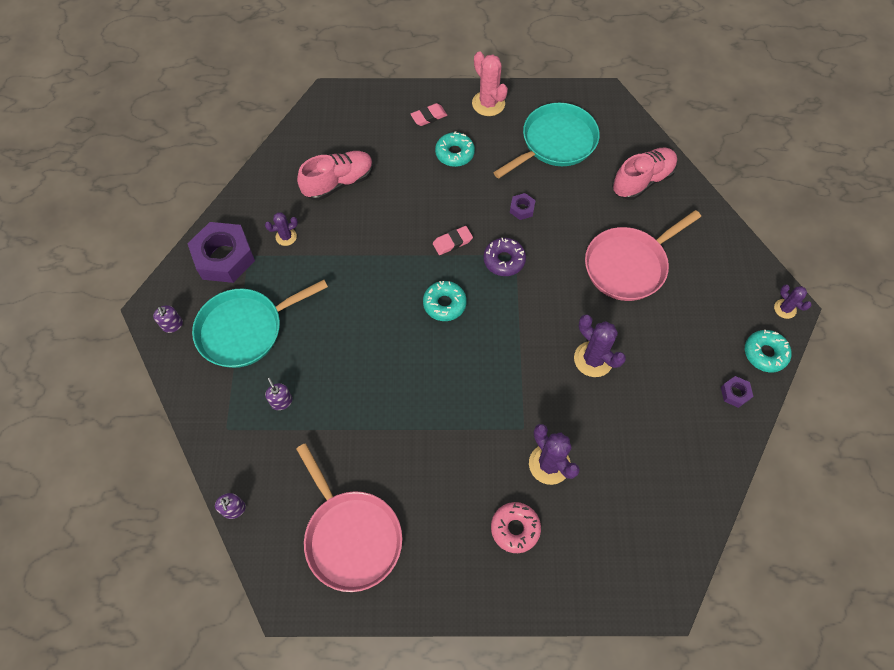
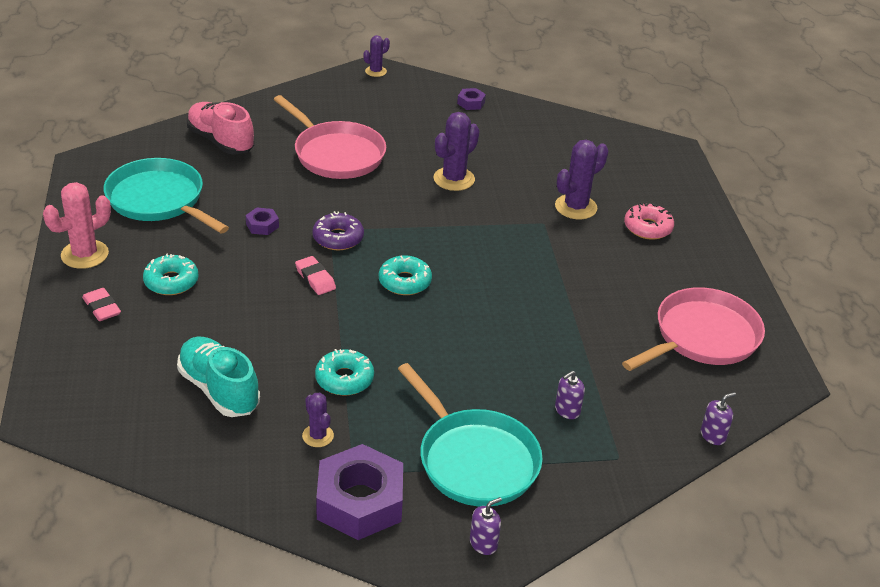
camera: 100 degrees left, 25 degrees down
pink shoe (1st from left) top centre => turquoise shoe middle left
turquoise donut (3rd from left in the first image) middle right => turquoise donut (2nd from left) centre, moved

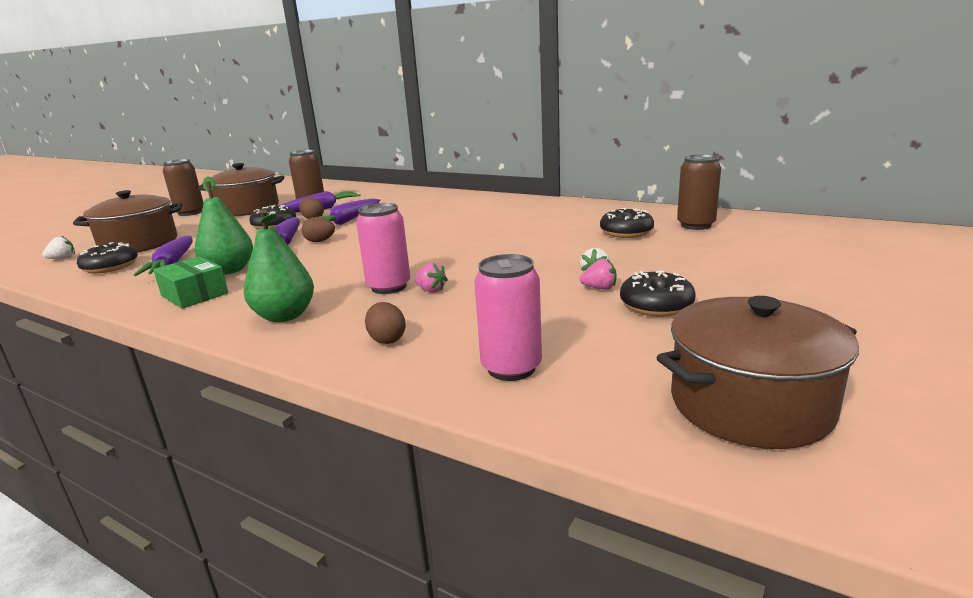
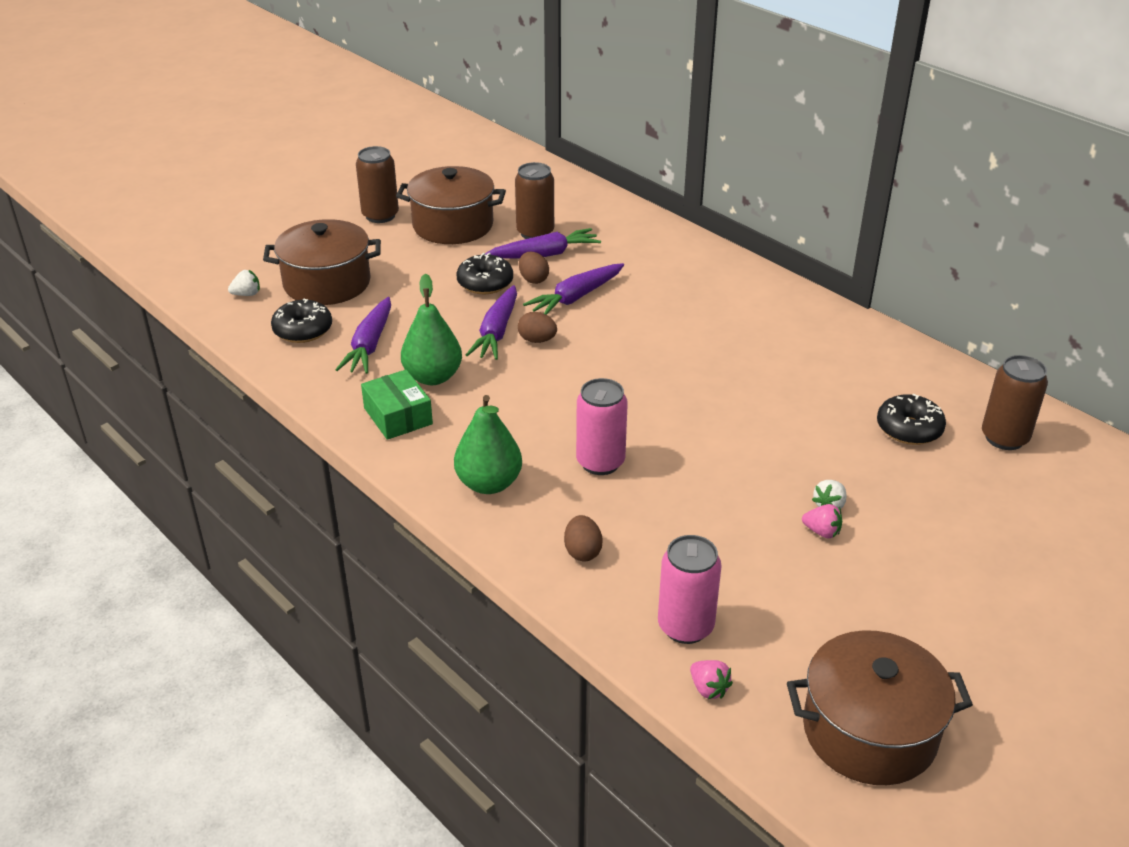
camera: 15 degrees right, 15 degrees up
pink strawberry (1st from left) centre => pink strawberry (1st from left) bottom centre, moved
black donut (4th from left) middle right => nothing

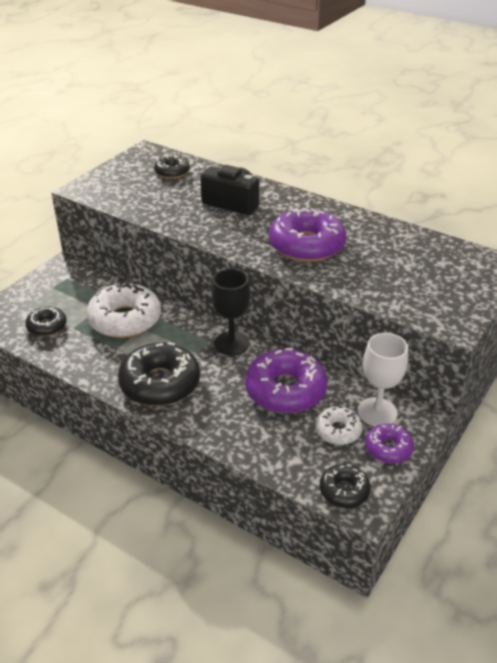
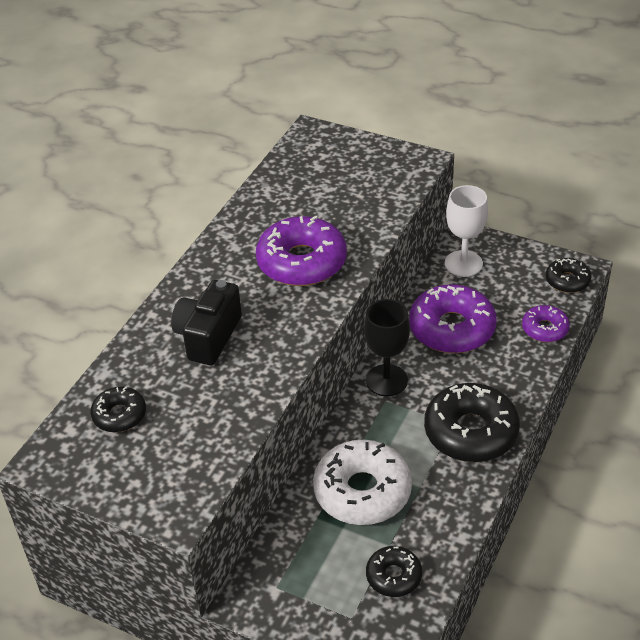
camera: 95 degrees left, 5 degrees up
purple donut (3rd from left) bottom right => purple donut (3rd from left) middle right, moved
white donut (2nd from left) middle right => nothing

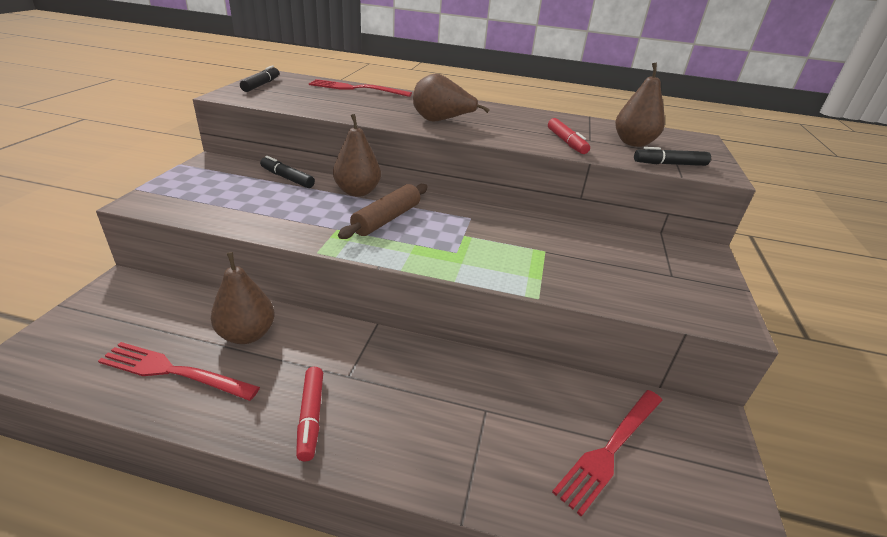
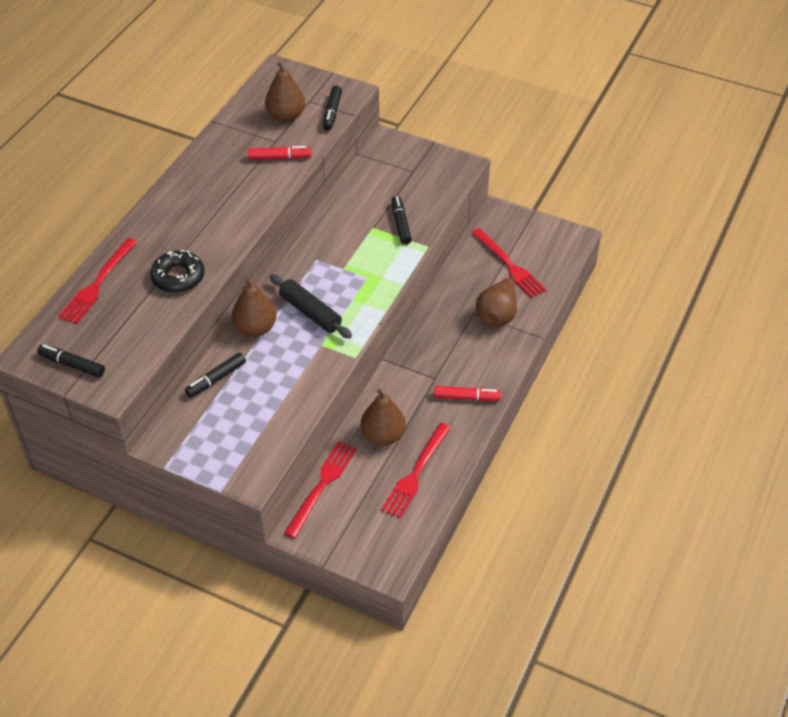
camera: 75 degrees left, 15 degrees up
nothing => black donut middle left
brown rolling pin centre => black rolling pin centre
nothing => red fork (2nd from left) bottom centre
nothing => black marker (4th from left) top centre
brown pear (3rd from left in the first image) top centre => brown pear (4th from left) centre, moved

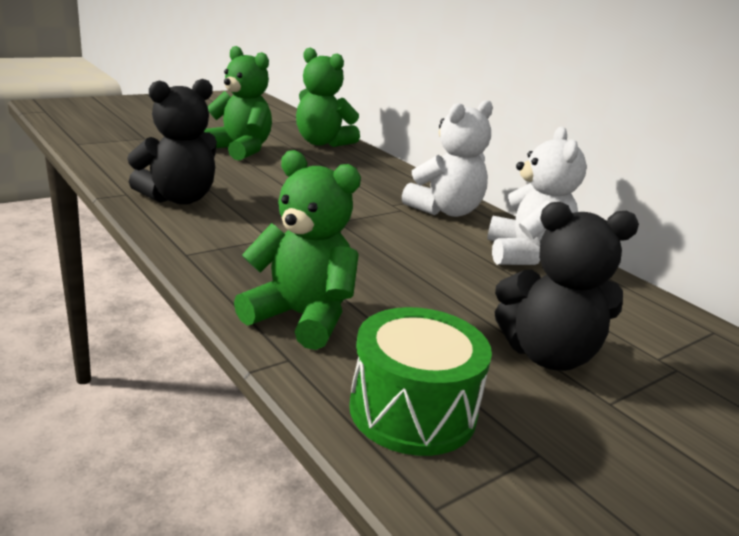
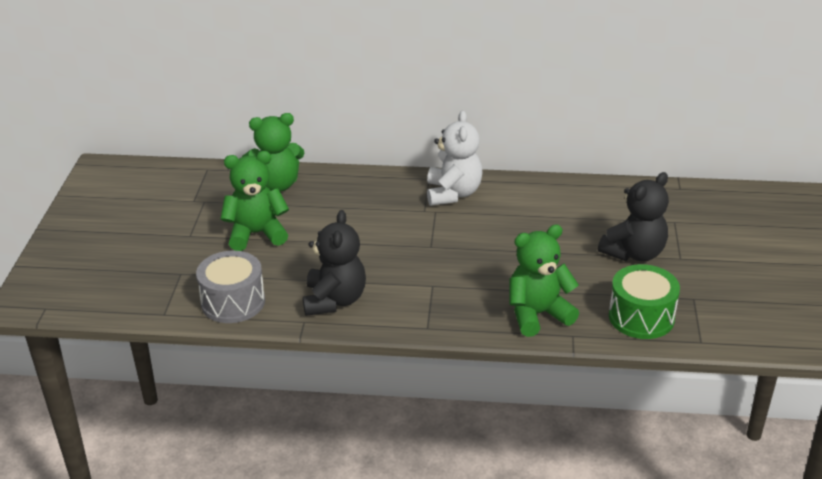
camera: 45 degrees left, 10 degrees up
nothing => grey drum middle left
white teddy bear (2nd from left) middle right => nothing

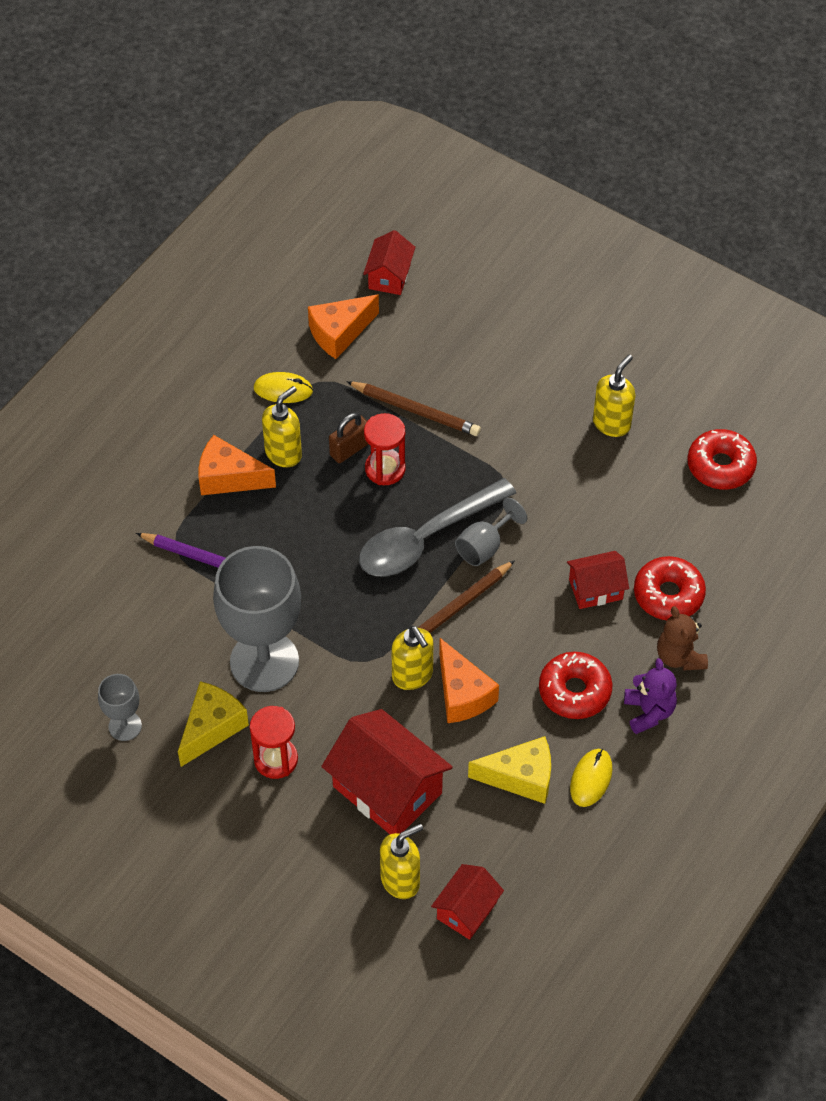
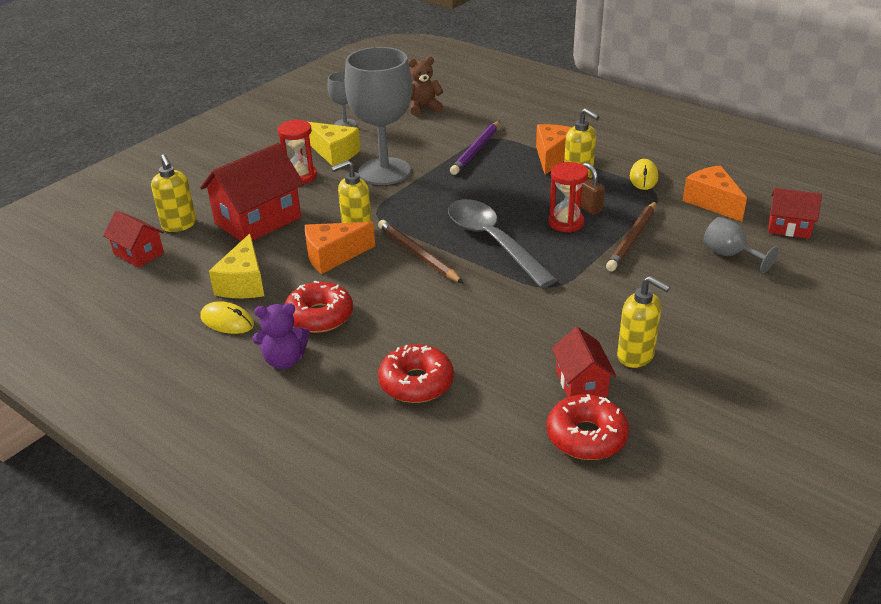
camera: 95 degrees right, 20 degrees down
brown teddy bear middle right => brown teddy bear top centre, moved
red house (4th from left in the first image) middle right => red house (3rd from left) centre, moved
grey goblet (3rd from left) centre => grey goblet (3rd from left) middle right, moved

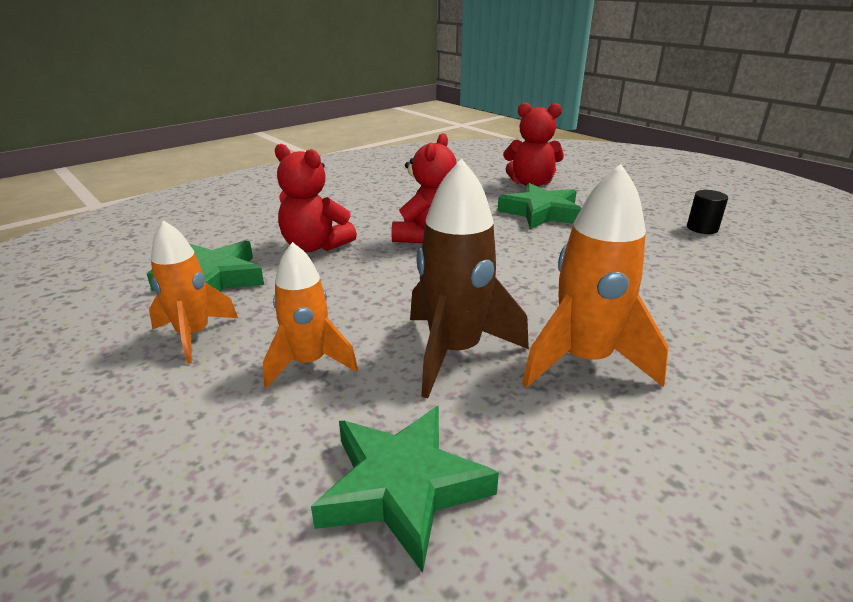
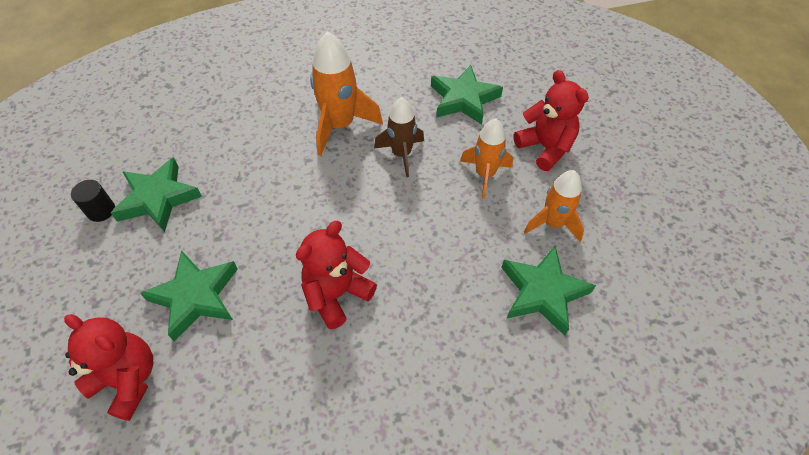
camera: 155 degrees left, 25 degrees up
nothing => green star (1st from left) middle left
brown rocket centre => brown rocket top centre, x0.66
red teddy bear (1st from left in the first image) top centre => red teddy bear (3rd from left) top right, moved

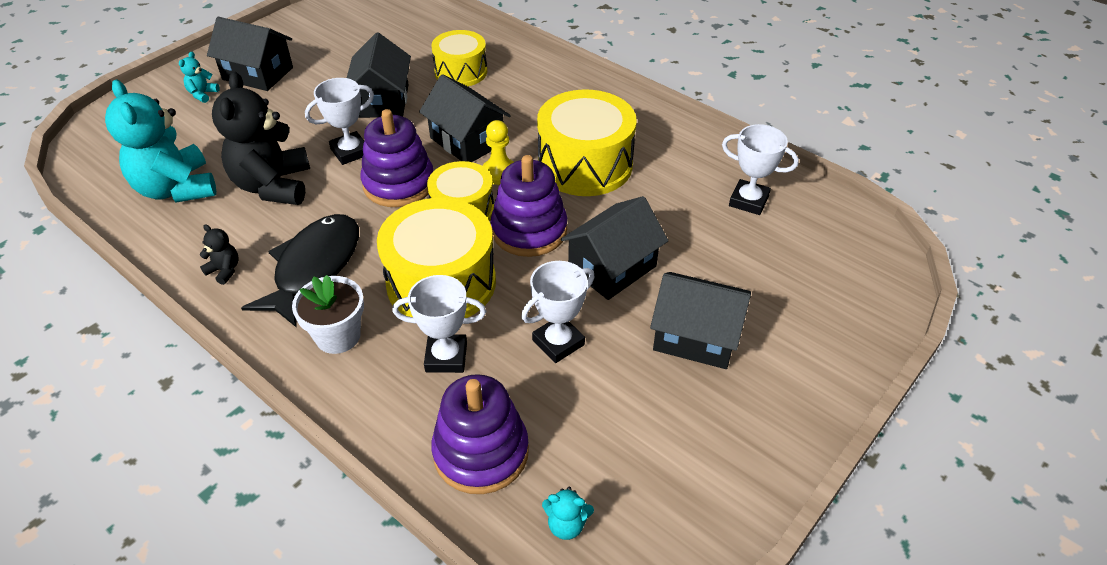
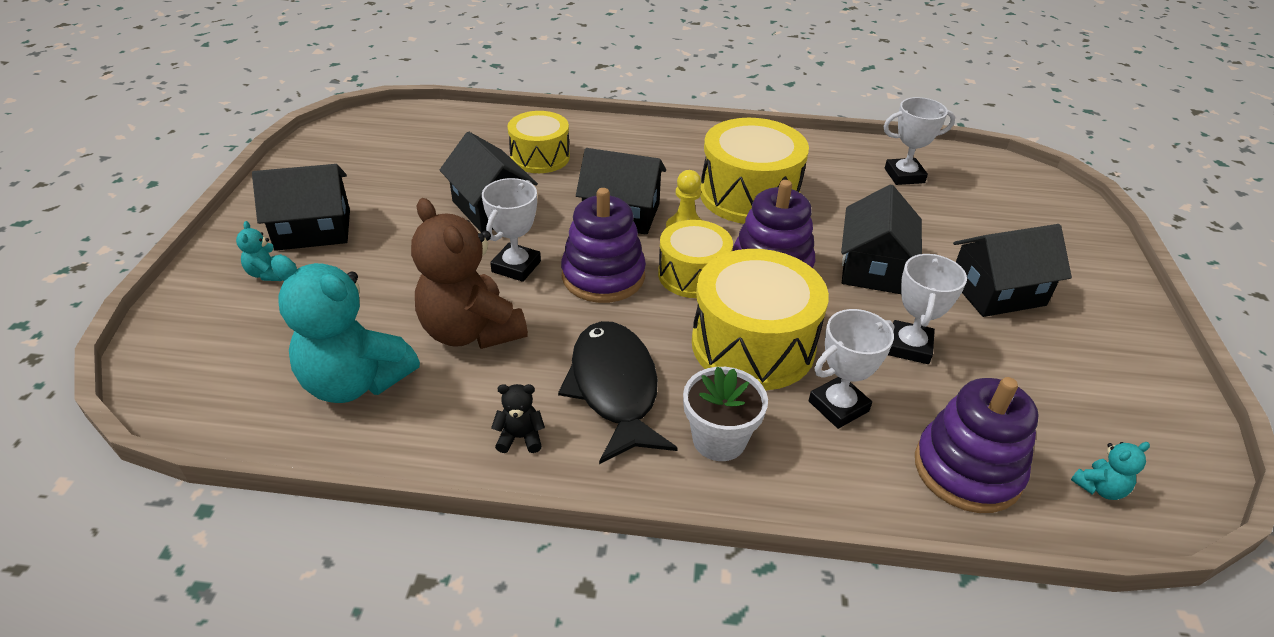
camera: 35 degrees left, 5 degrees down
black teddy bear (2nd from left) top left => brown teddy bear centre

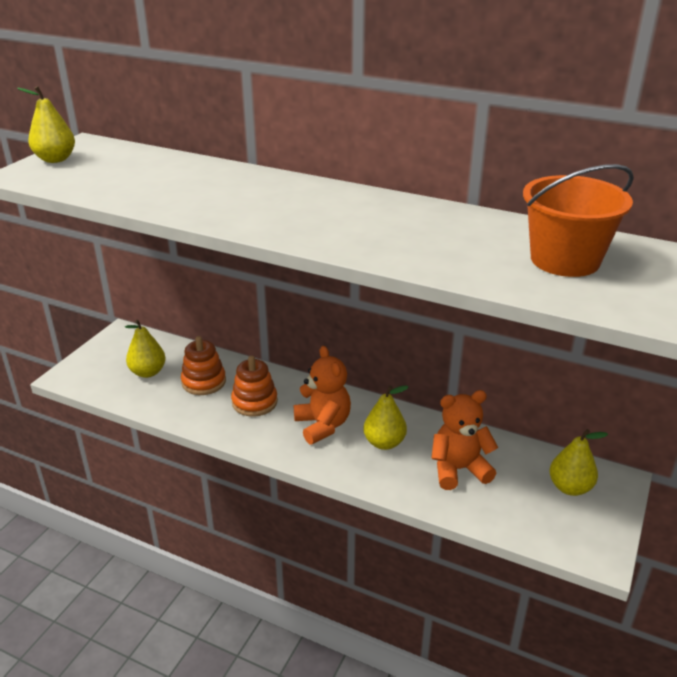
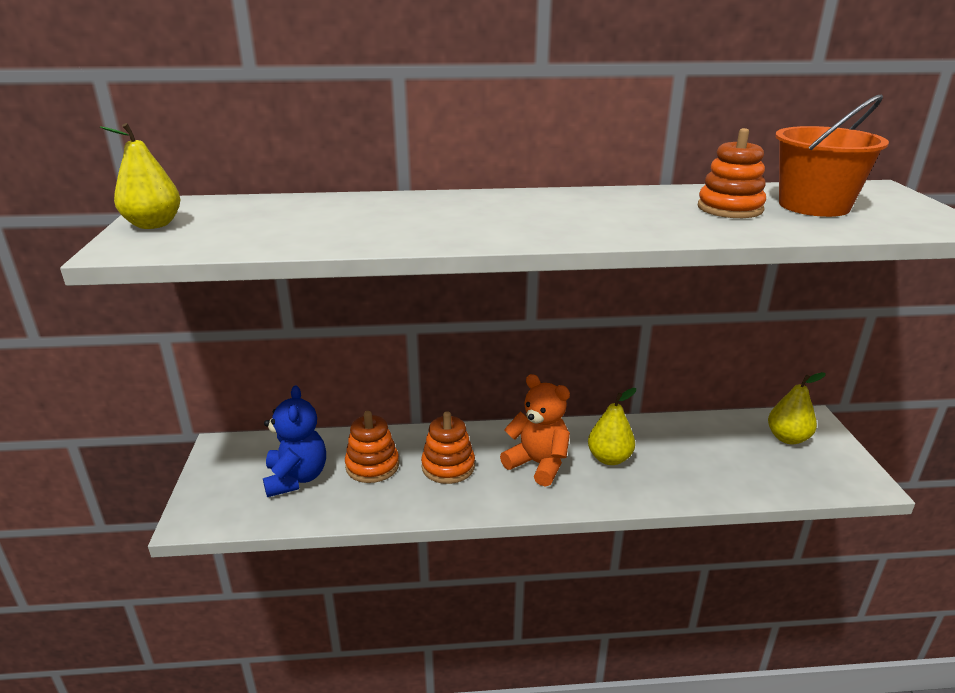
camera: 30 degrees left, 5 degrees down
yellow pear (2nd from left) middle left => blue teddy bear middle left
nothing => orange stacking toy (3rd from left) top right
orange teddy bear (2nd from left) middle right => nothing

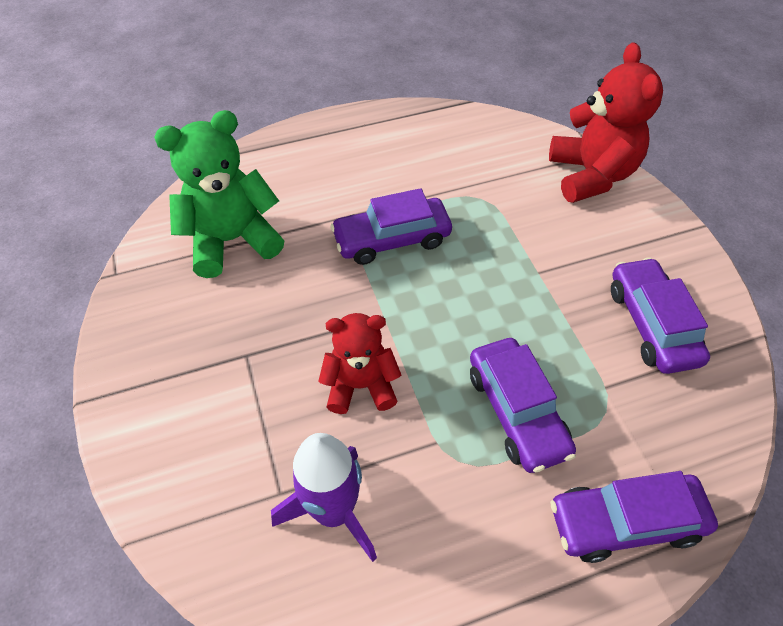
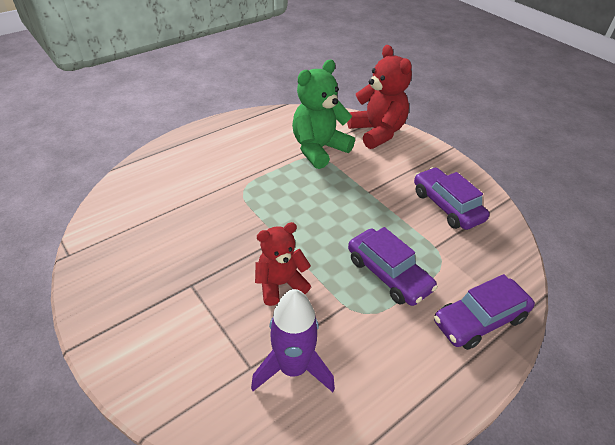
camera: 20 degrees left, 10 degrees down
green teddy bear top left => green teddy bear top centre, moved
purple car (1st from left) centre => nothing

